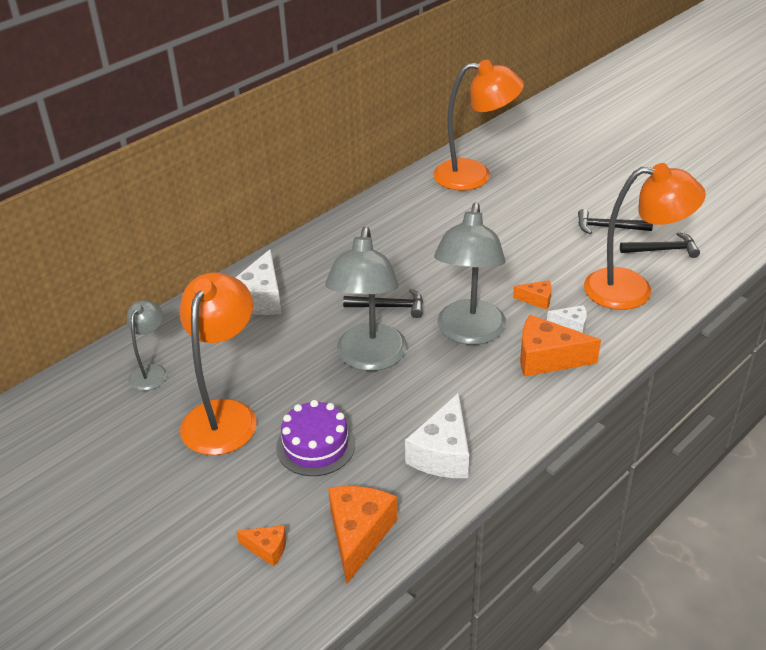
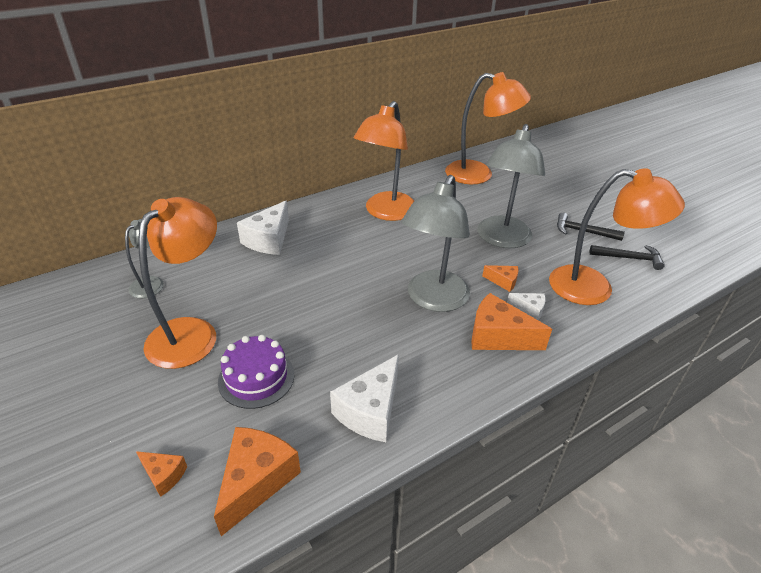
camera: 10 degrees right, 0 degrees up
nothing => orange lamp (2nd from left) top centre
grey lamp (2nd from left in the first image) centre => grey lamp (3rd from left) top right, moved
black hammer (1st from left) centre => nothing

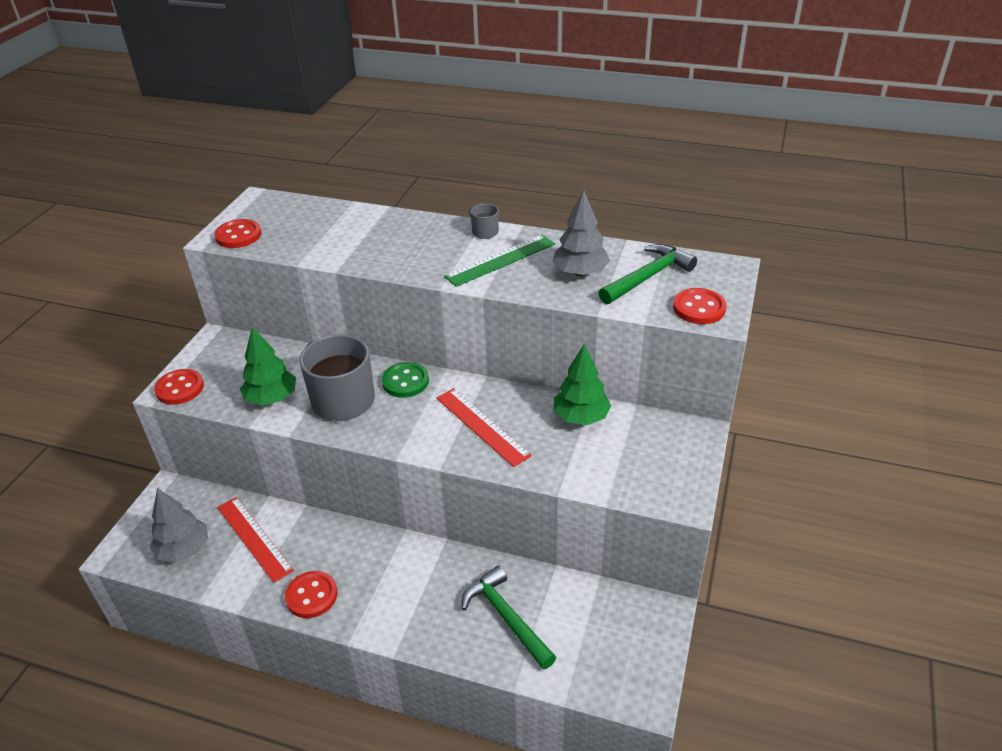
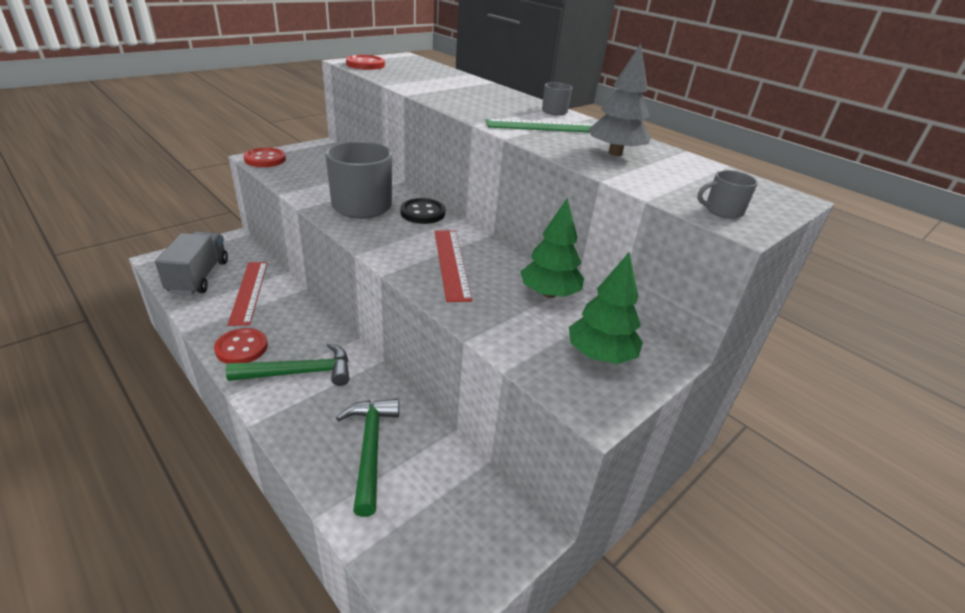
camera: 25 degrees right, 5 degrees down
grey tree (1st from left) bottom left => grey truck middle left
green hammer (2nd from left in the first image) centre => green hammer (1st from left) middle left, moved
green button centre => black button centre
green tree (1st from left in the first image) middle left => green tree (2nd from left) centre, moved
red button (4th from left) middle right => grey mug (3rd from left) top right

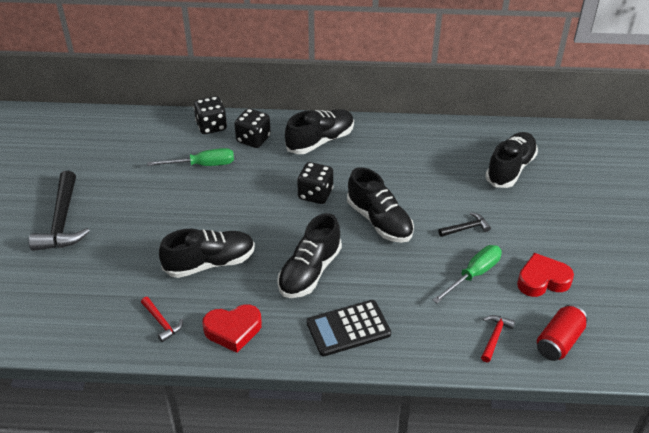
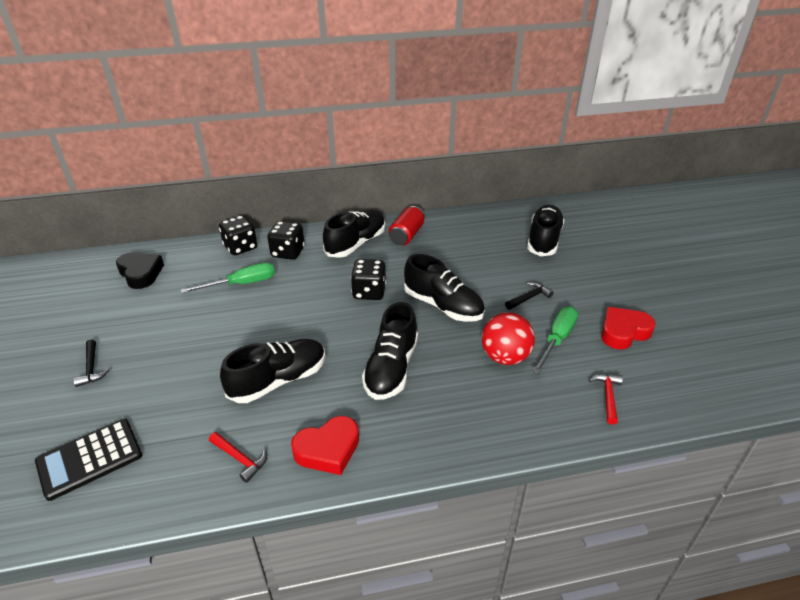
camera: 15 degrees left, 5 degrees down
black calculator bottom centre => black calculator bottom left, moved
black hammer (1st from left) middle left, x0.49
nothing => black heart middle left
red can bottom right => red can centre, moved
nothing => red ball centre

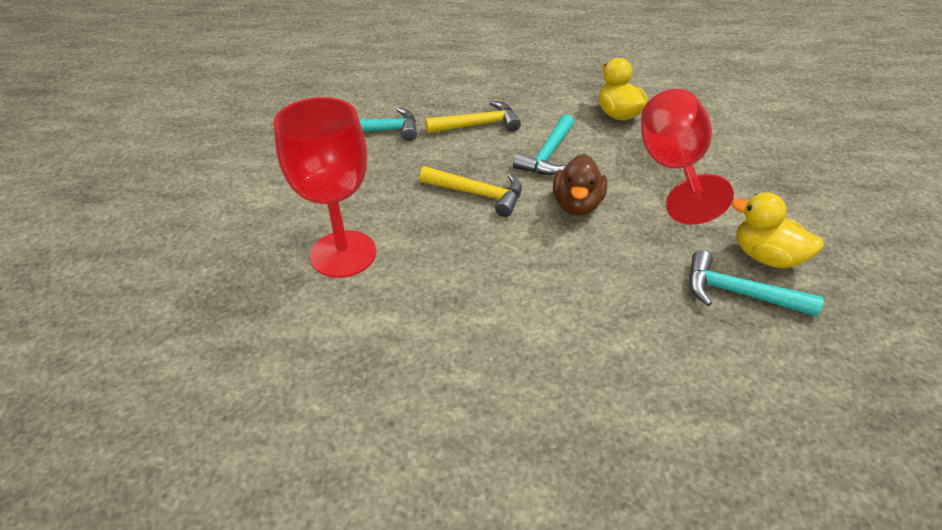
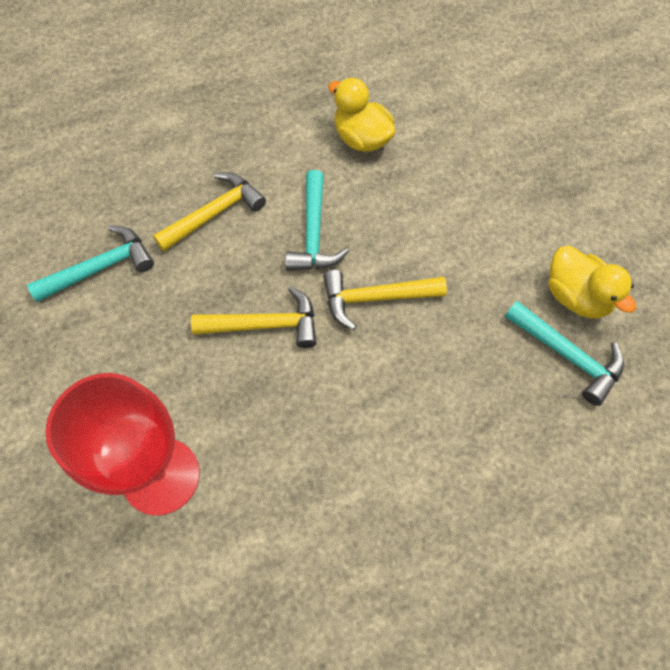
camera: 25 degrees left, 20 degrees up
brown duck centre => yellow hammer (3rd from left) centre
turquoise hammer (3rd from left) middle right, 135 degrees counterclockwise
yellow duck (2nd from left) middle right, 135 degrees counterclockwise
red goblet (2nd from left) top right => nothing

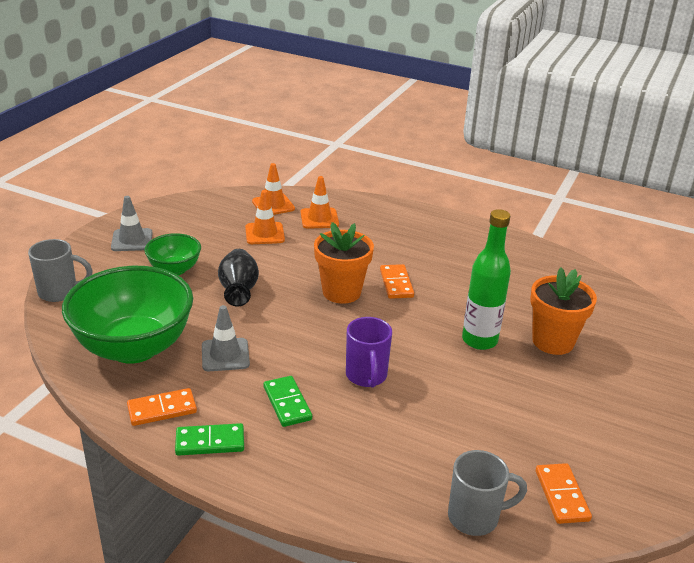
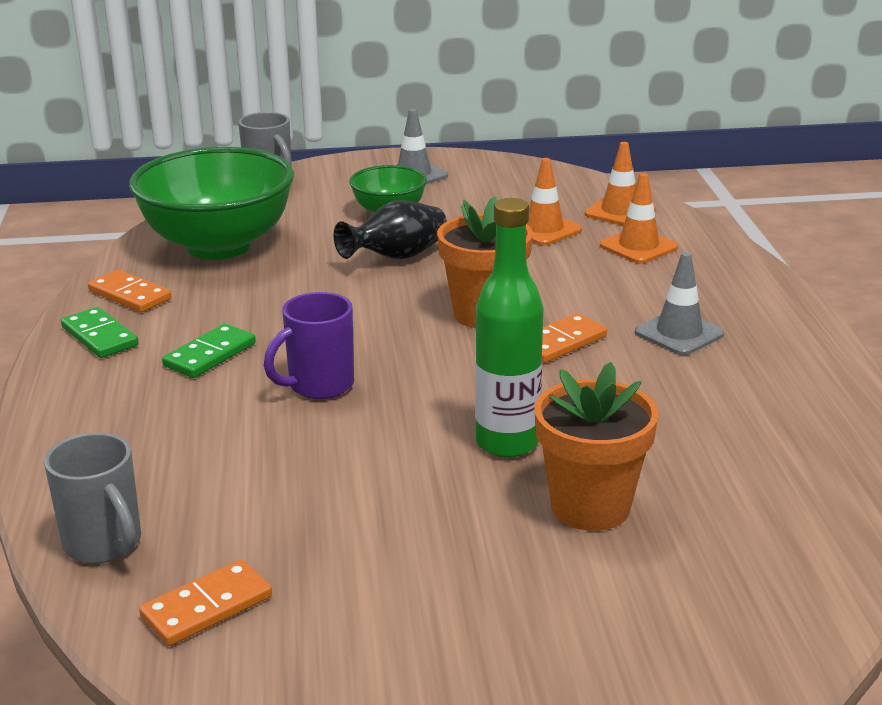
camera: 60 degrees right, 5 degrees down
grey traffic cone (2nd from left) middle left => grey traffic cone (2nd from left) middle right, moved

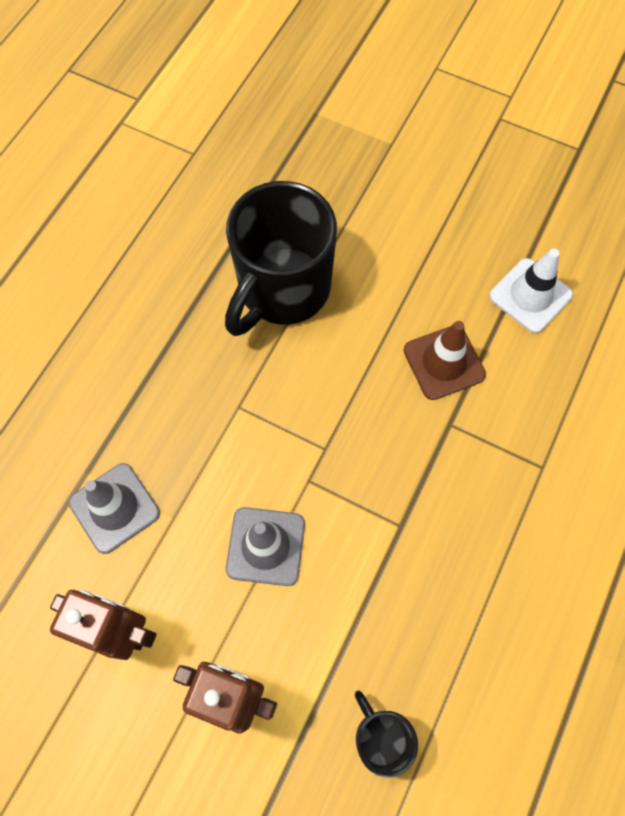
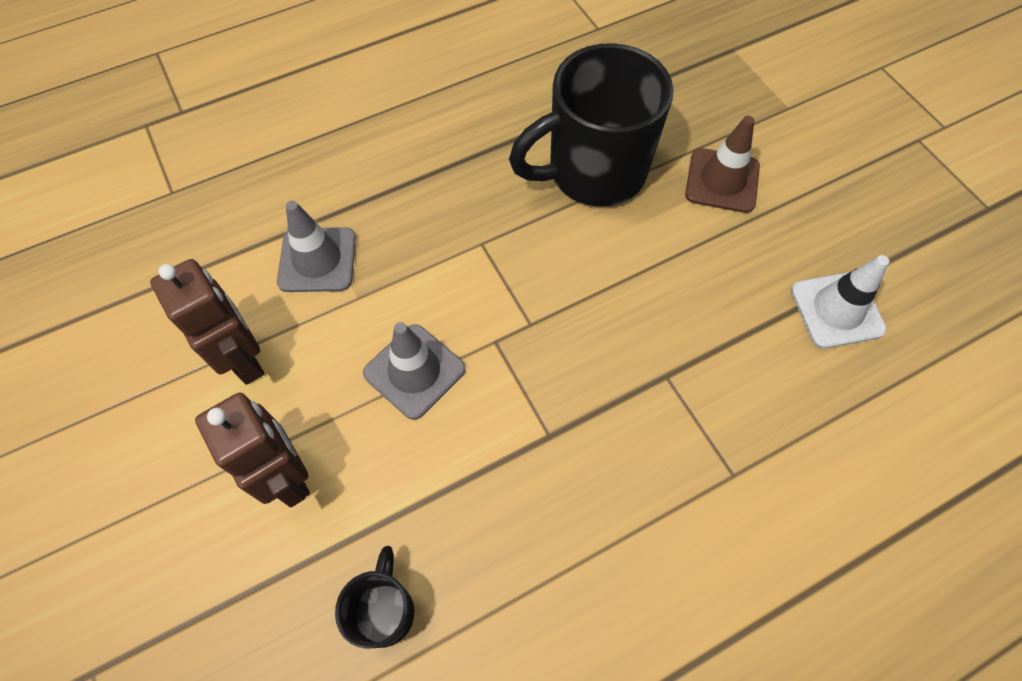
camera: 35 degrees right, 5 degrees down
brown traffic cone middle right => brown traffic cone top right, moved

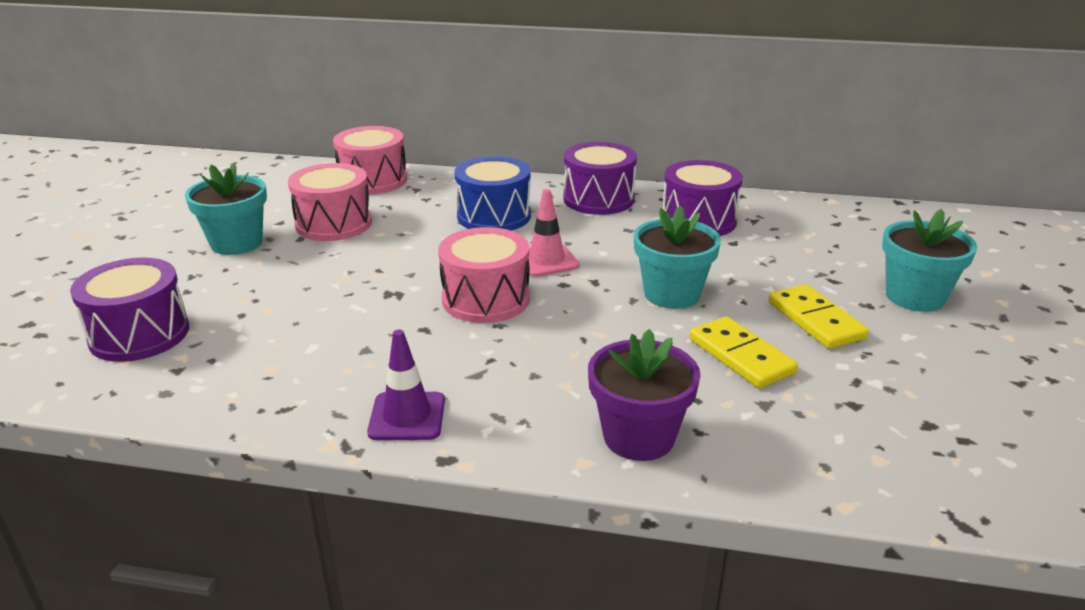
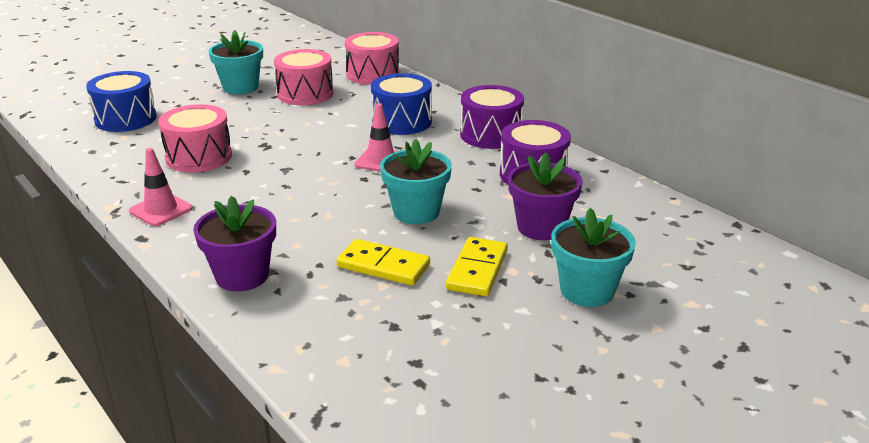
camera: 40 degrees right, 0 degrees up
purple drum (1st from left) middle left => blue drum (1st from left) top left
purple traffic cone centre => pink traffic cone (1st from left) middle left
pink drum (3rd from left in the first image) centre => pink drum (1st from left) top left, moved
yellow domino (1st from left) middle right => yellow domino (1st from left) centre, 75 degrees counterclockwise
nothing => purple flower pot (2nd from left) centre

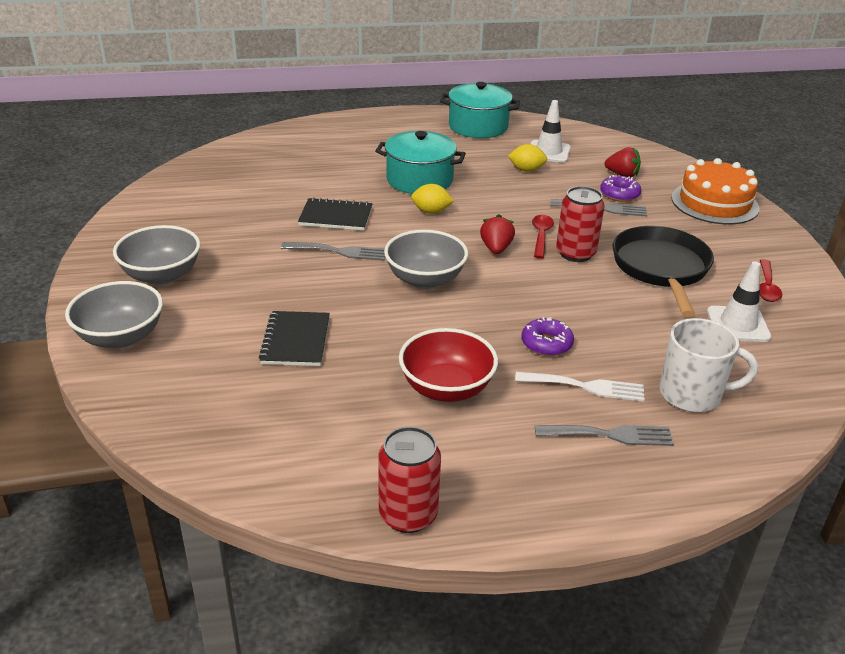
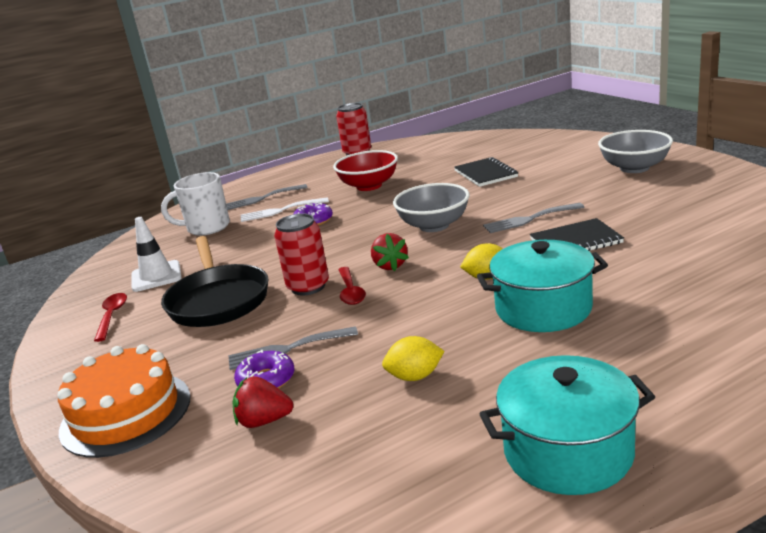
camera: 165 degrees right, 10 degrees down
grey bowl (1st from left) middle left => nothing
white traffic cone (1st from left) top centre => nothing

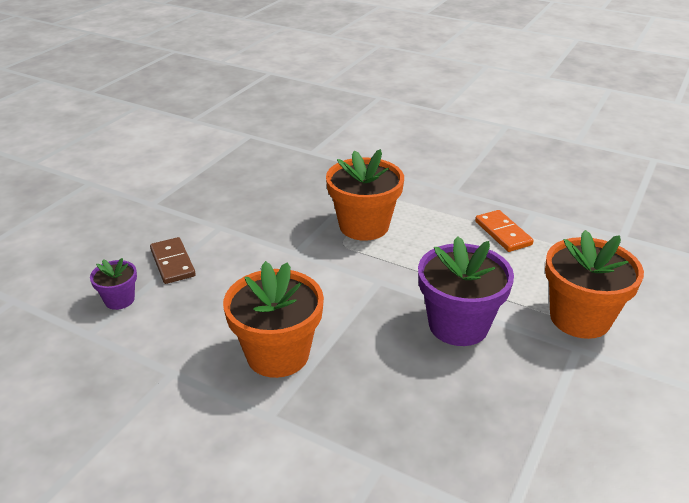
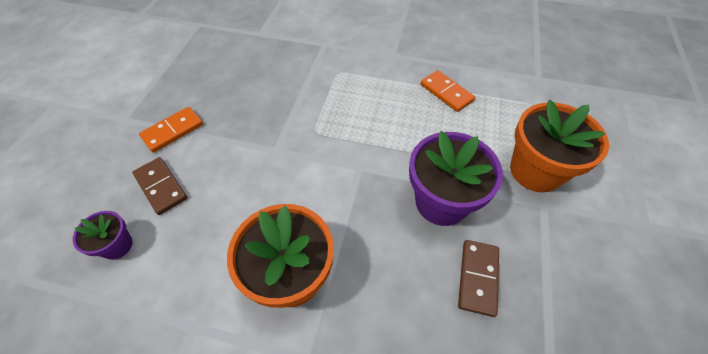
camera: 15 degrees left, 20 degrees up
nothing => orange domino (1st from left) middle left
nothing => brown domino (2nd from left) bottom right
orange flower pot (2nd from left) centre => nothing

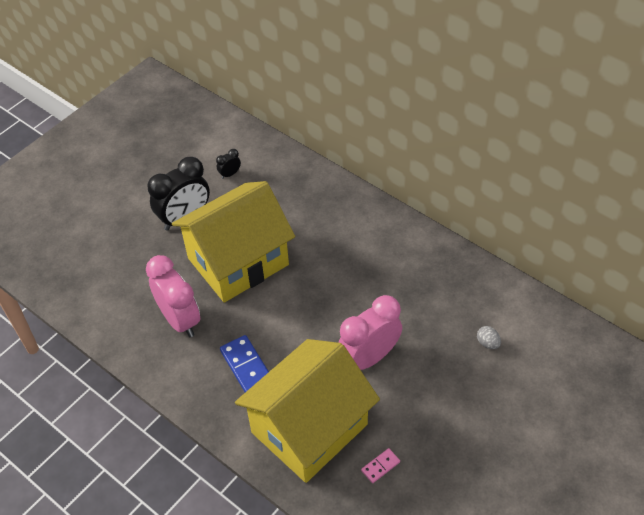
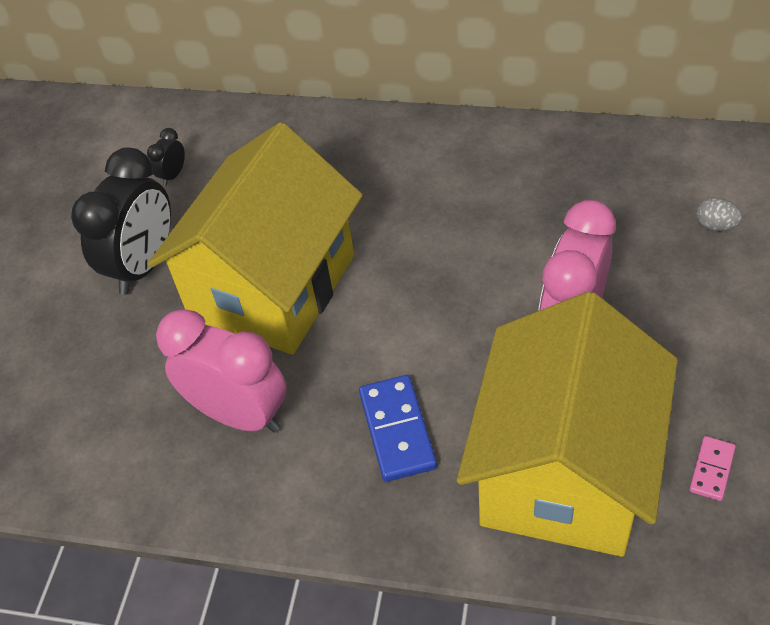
camera: 25 degrees left, 0 degrees up
blue domino bottom centre, 45 degrees clockwise

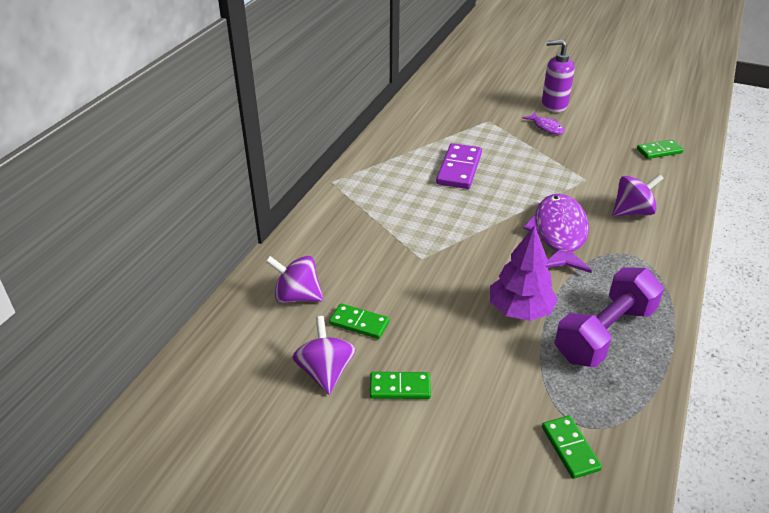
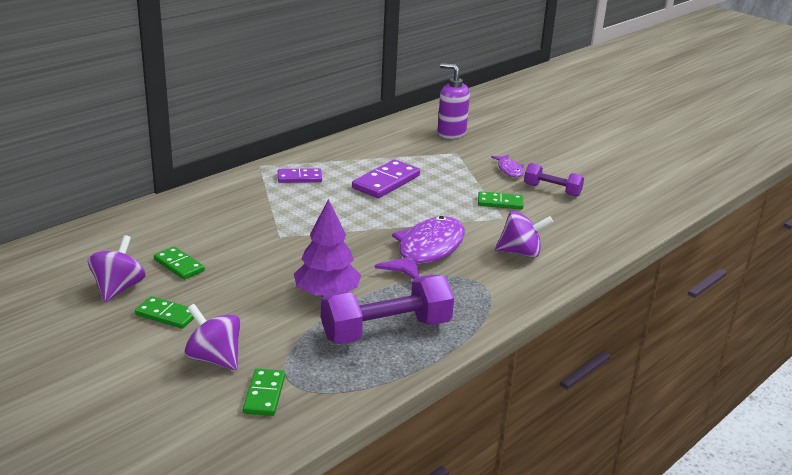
camera: 20 degrees right, 10 degrees down
purple spinning top (1st from left in the first image) centre => purple spinning top (2nd from left) bottom left, moved
nothing => purple domino (1st from left) centre
purple soap dispenser top right => purple soap dispenser top centre, moved
green domino (4th from left) top right => green domino (4th from left) centre, moved
nothing => purple dumbbell (2nd from left) middle right

